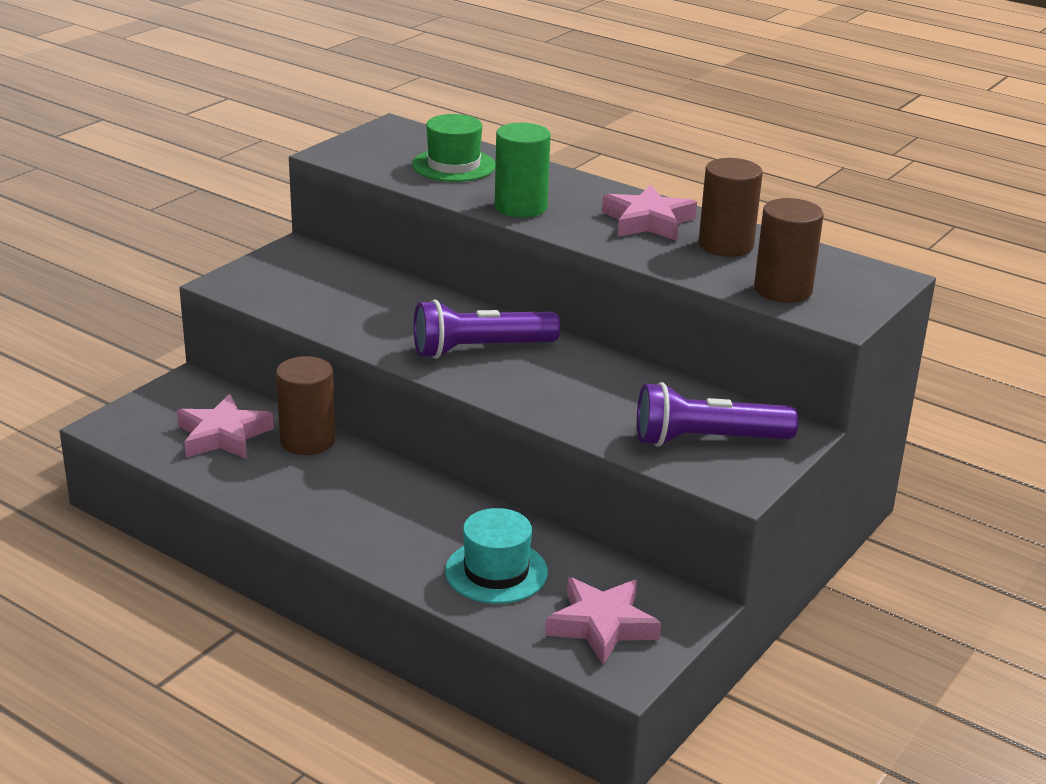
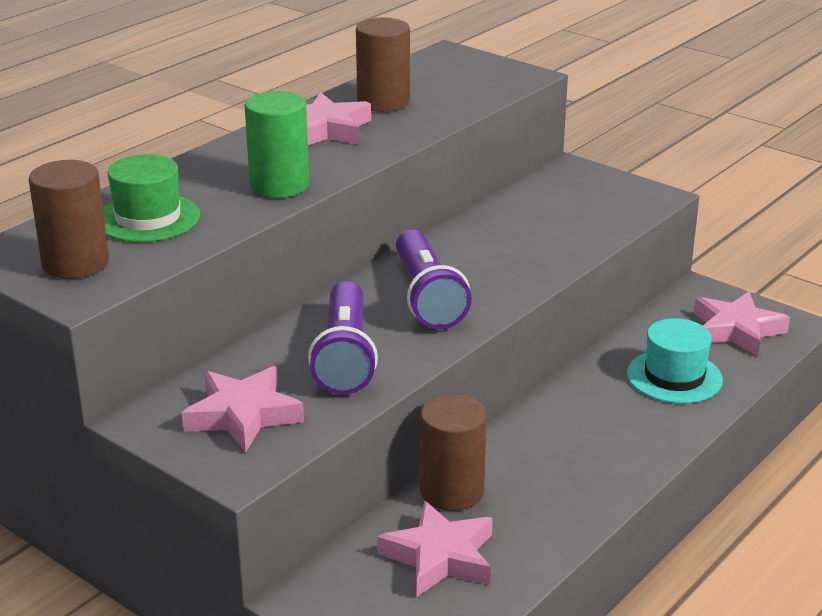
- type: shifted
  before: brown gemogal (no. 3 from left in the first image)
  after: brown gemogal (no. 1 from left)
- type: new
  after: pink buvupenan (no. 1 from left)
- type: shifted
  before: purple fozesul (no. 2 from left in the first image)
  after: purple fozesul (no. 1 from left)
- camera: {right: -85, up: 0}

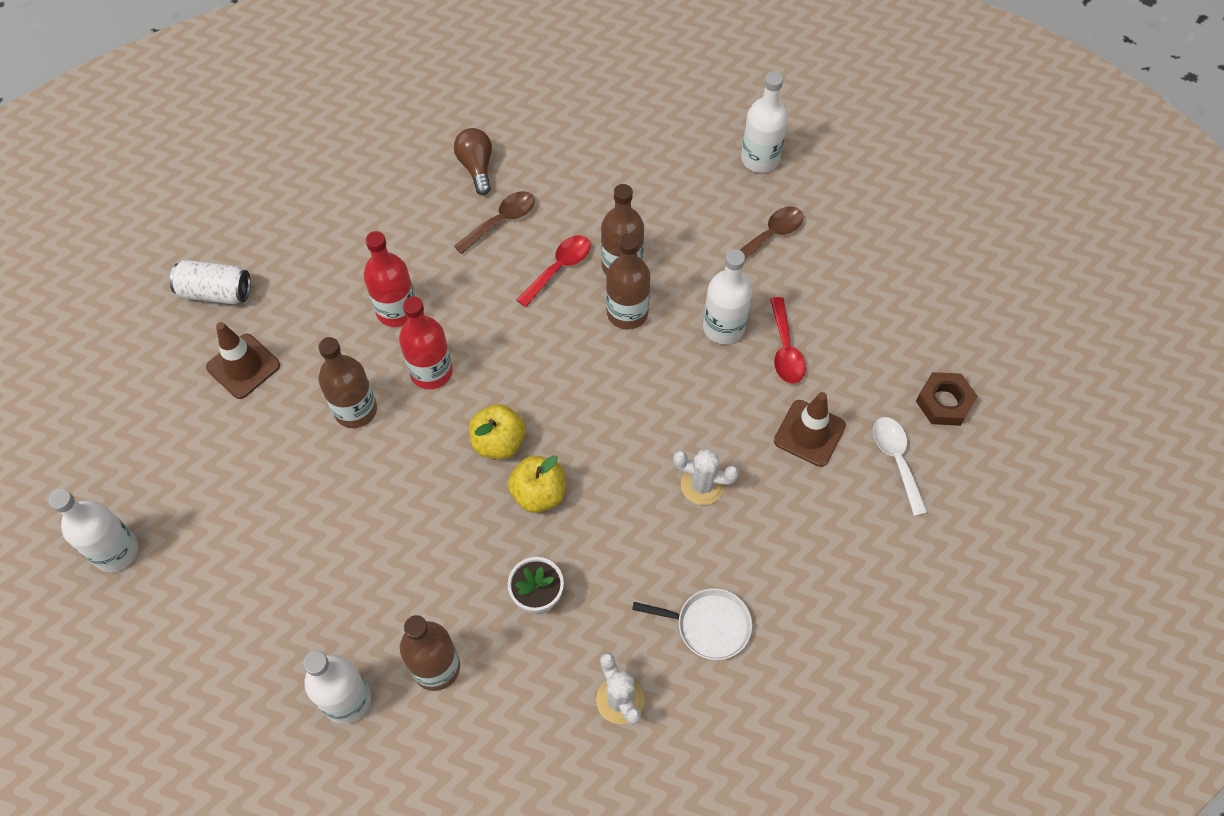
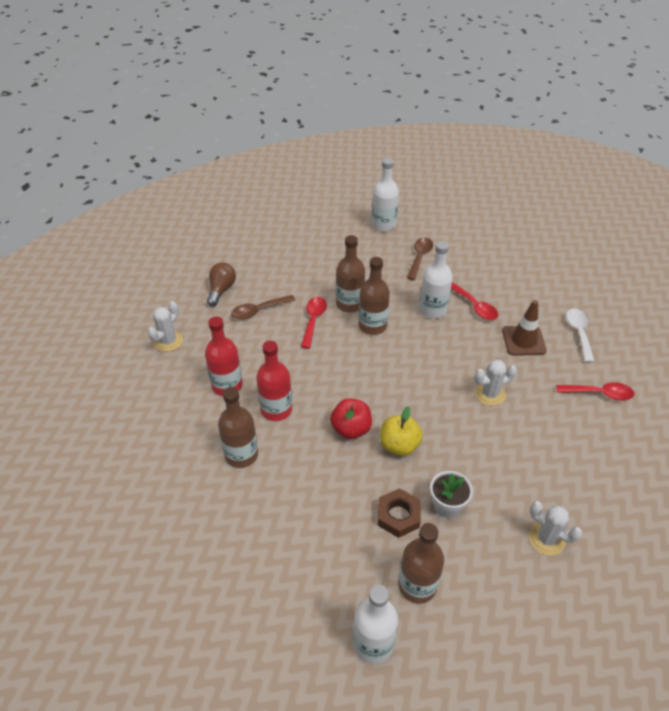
- type: new
  after: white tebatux (no. 1 from left)
- type: rotated
  before: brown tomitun
  turn: 60
- type: rotated
  before: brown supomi (no. 1 from left)
  turn: -135
- type: repainted
  before: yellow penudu (no. 1 from left)
  after: red penudu
- type: shifted
  before: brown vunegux
- type: new
  after: red supomi (no. 3 from left)
- type: rotated
  before: white supomi
  turn: 45
- type: gone
  before: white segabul (no. 1 from left)
- type: gone
  before: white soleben
- type: gone
  before: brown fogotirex (no. 1 from left)
- type: gone
  before: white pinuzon
- camera: {right: -30, up: -15}

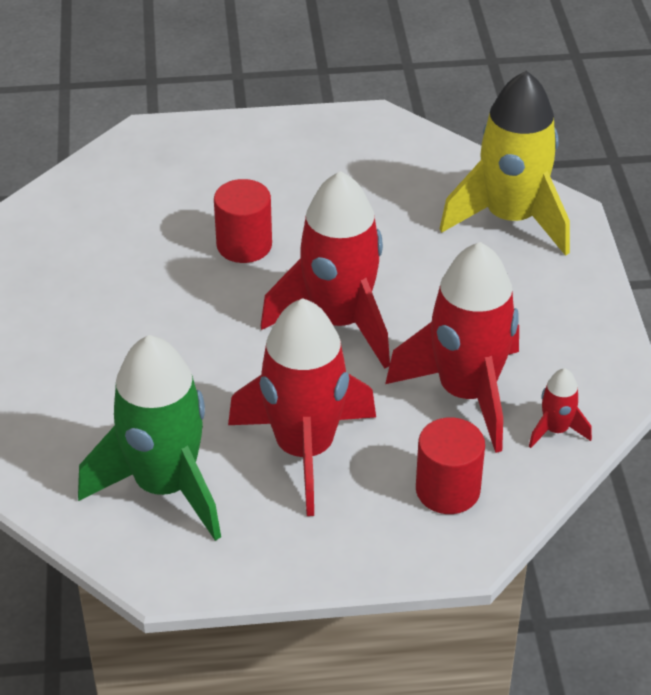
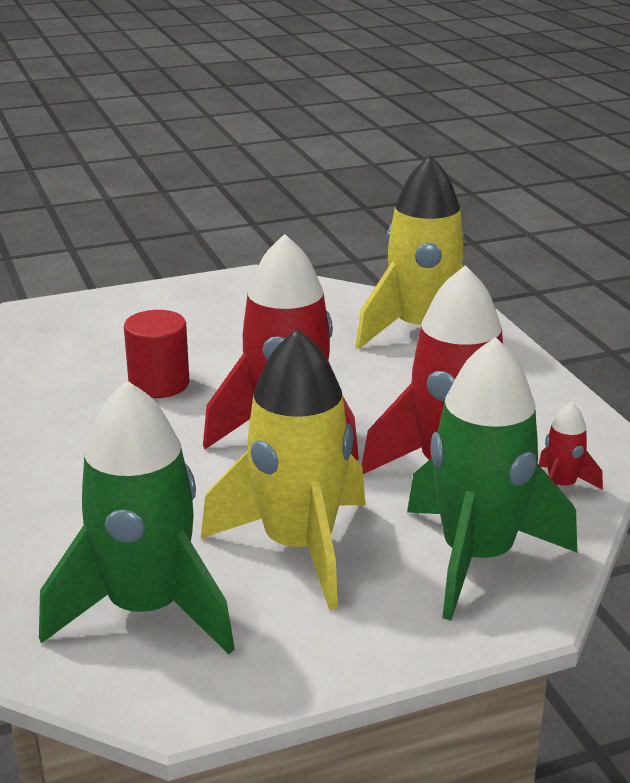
- type: repainted
  before: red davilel (no. 1 from left)
  after: yellow davilel (no. 1 from left)
- type: swapped
  before: red gemogal (no. 2 from left)
  after: green davilel (no. 2 from left)
- camera: {right: -15, up: -15}

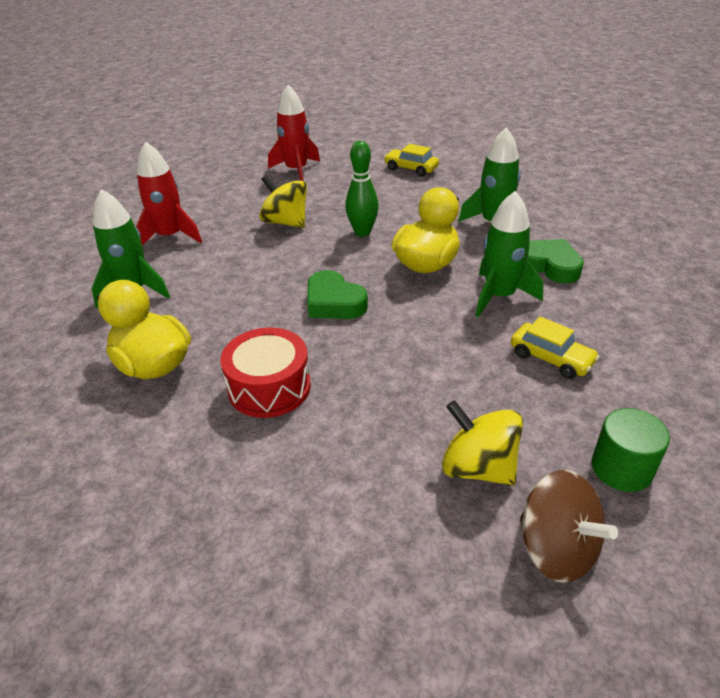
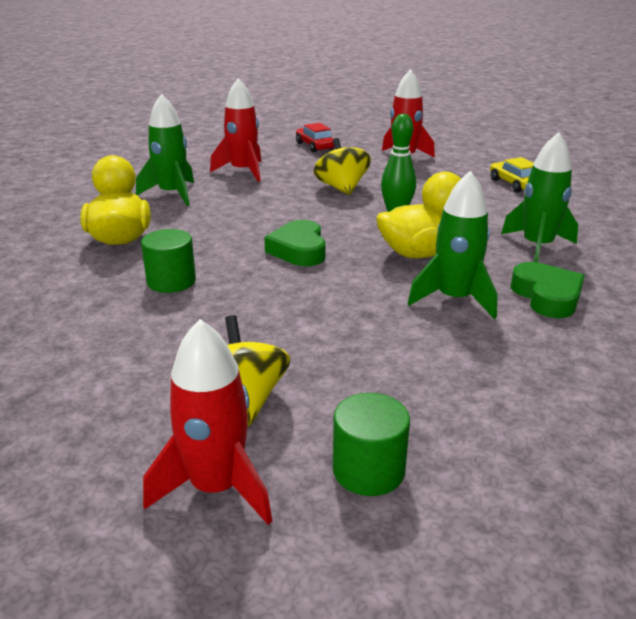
- type: swapped
  before: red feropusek
  after: green gemogal (no. 1 from left)
- type: swapped
  before: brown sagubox
  after: red davilel (no. 1 from left)
- type: new
  after: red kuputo
- type: gone
  before: yellow kuputo (no. 2 from left)
- camera: {right: 35, up: -10}

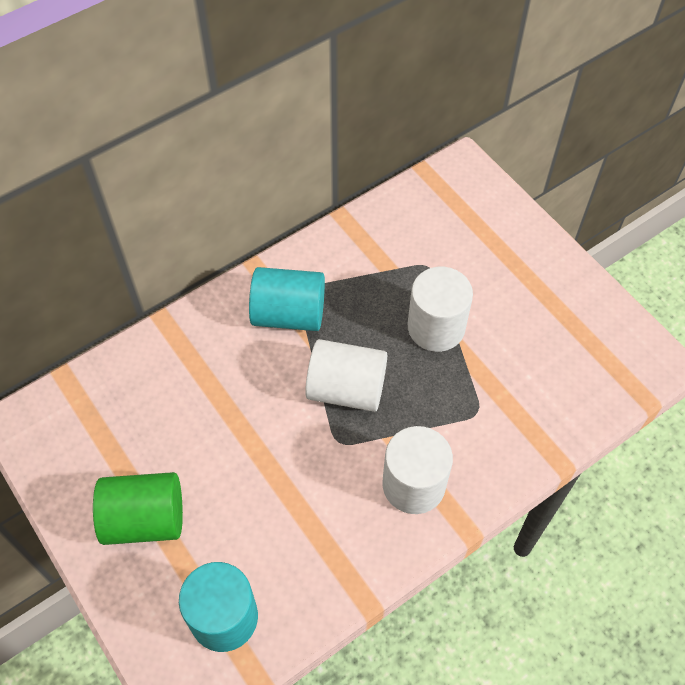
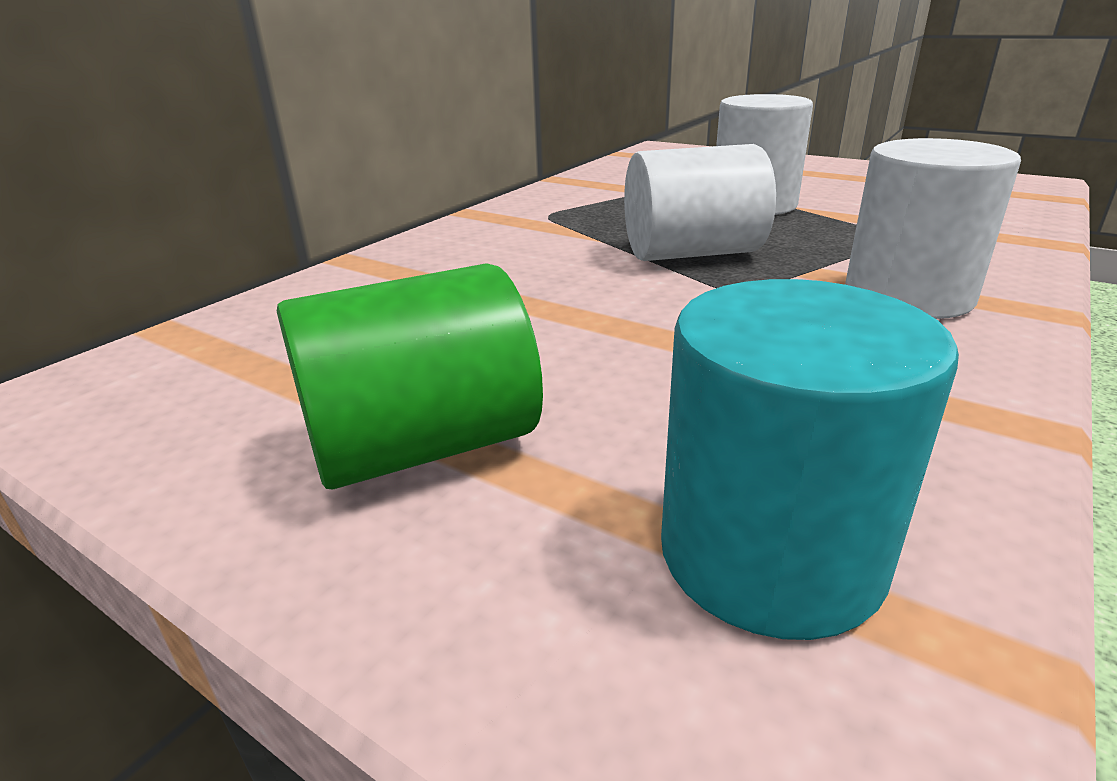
- type: gone
  before: turquoise gemogal (no. 2 from left)
- camera: {right: -20, up: -30}

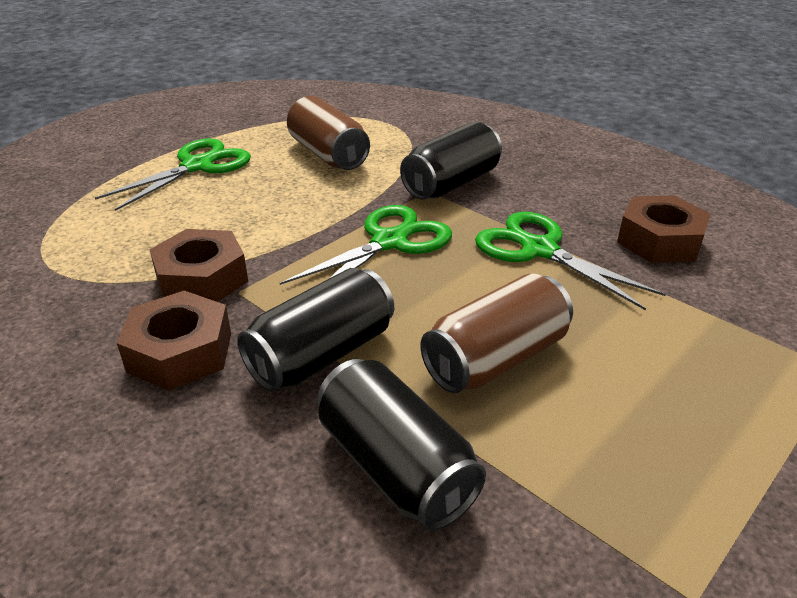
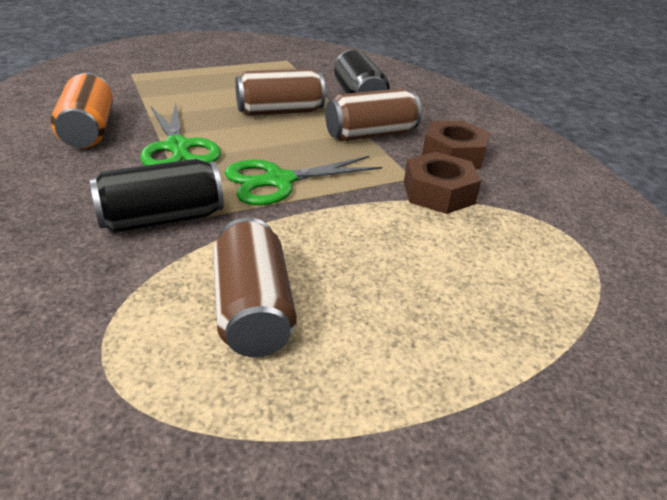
- type: swapped
  before: brown vunegux (no. 3 from left)
  after: orange soleben
- type: repainted
  before: black soleben (no. 1 from left)
  after: brown soleben (no. 3 from left)
- type: gone
  before: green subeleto (no. 1 from left)
- camera: {right: -160, up: 0}

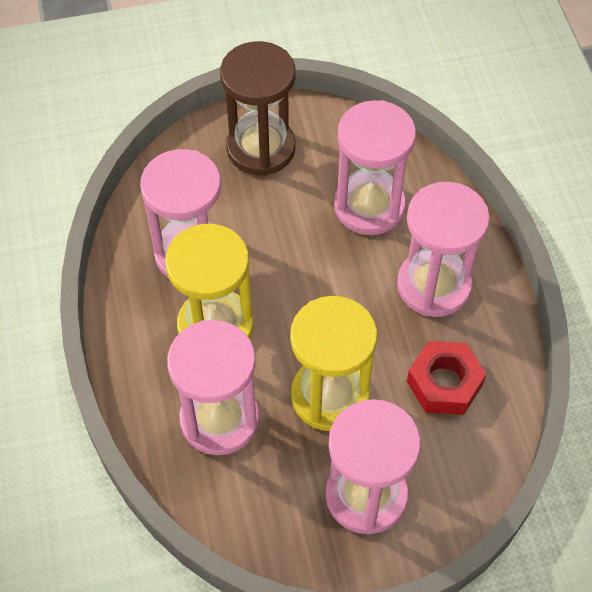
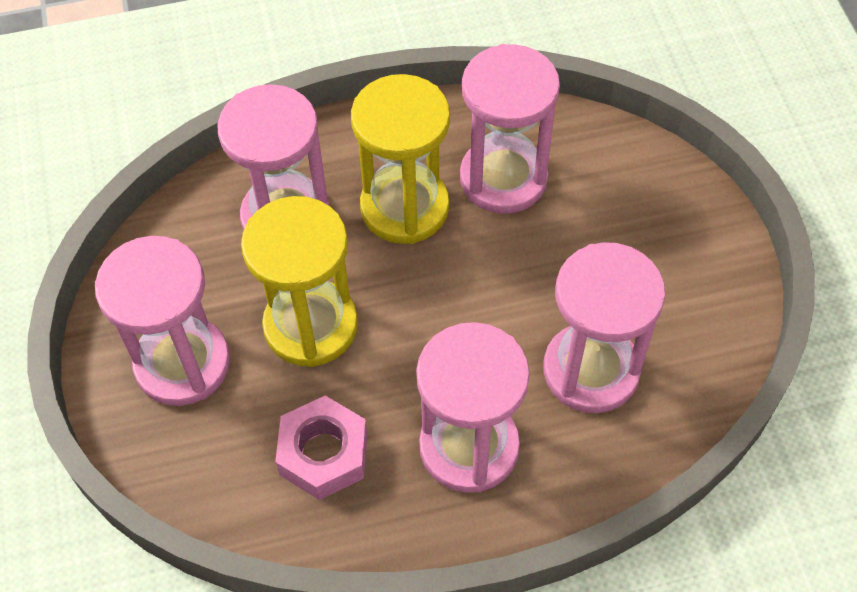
- type: repainted
  before: red vunegux
  after: pink vunegux
- type: gone
  before: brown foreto
- camera: {right: 90, up: 0}

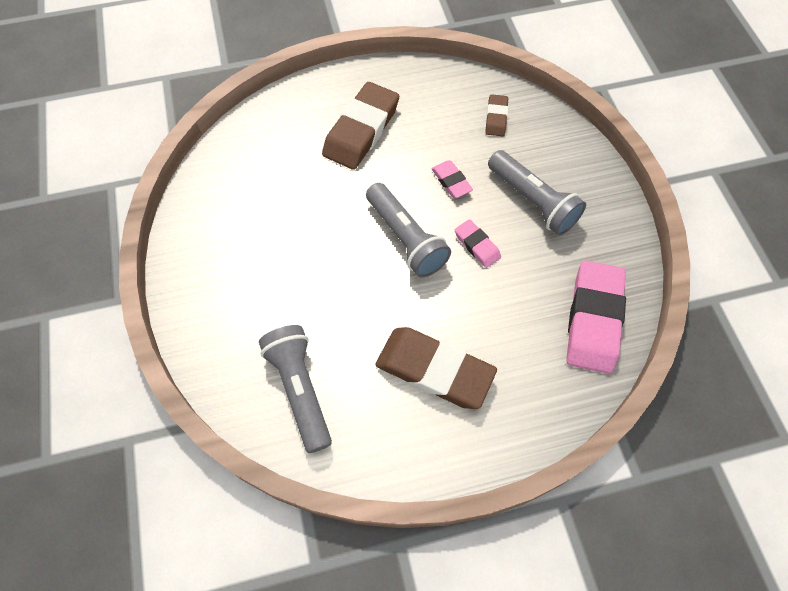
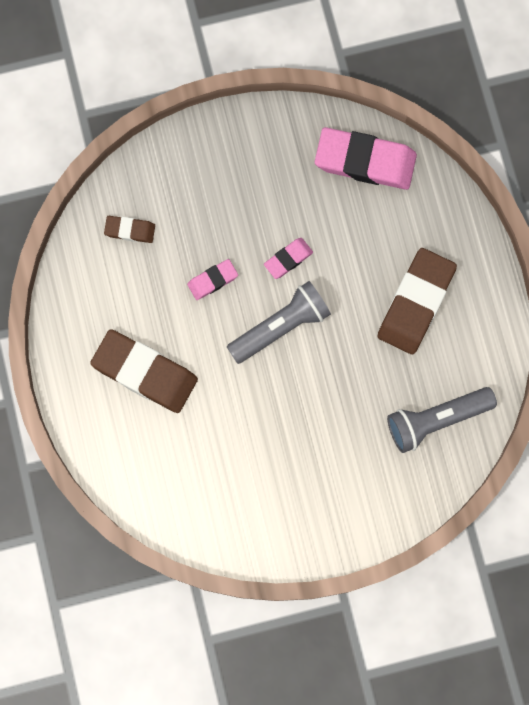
- type: gone
  before: grey fozesul (no. 3 from left)
- camera: {right: -90, up: 15}

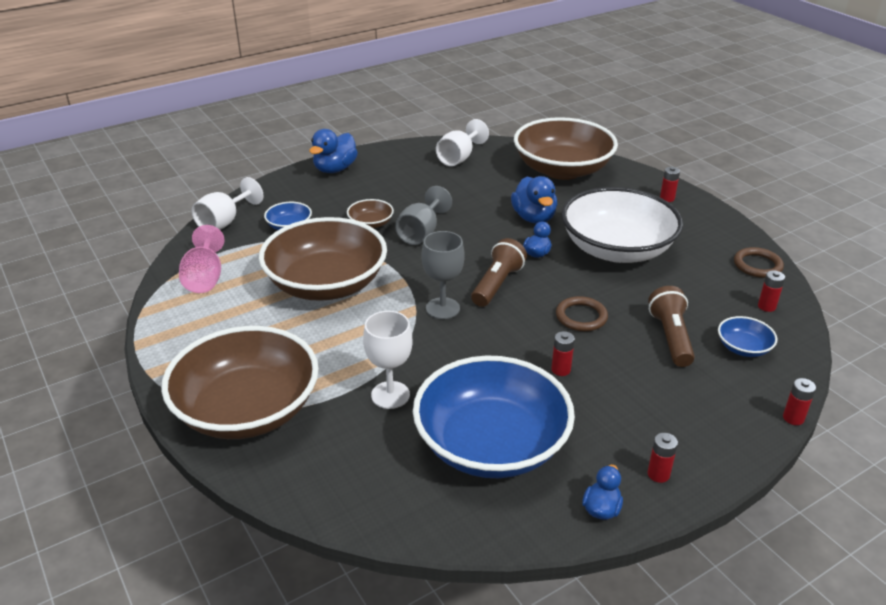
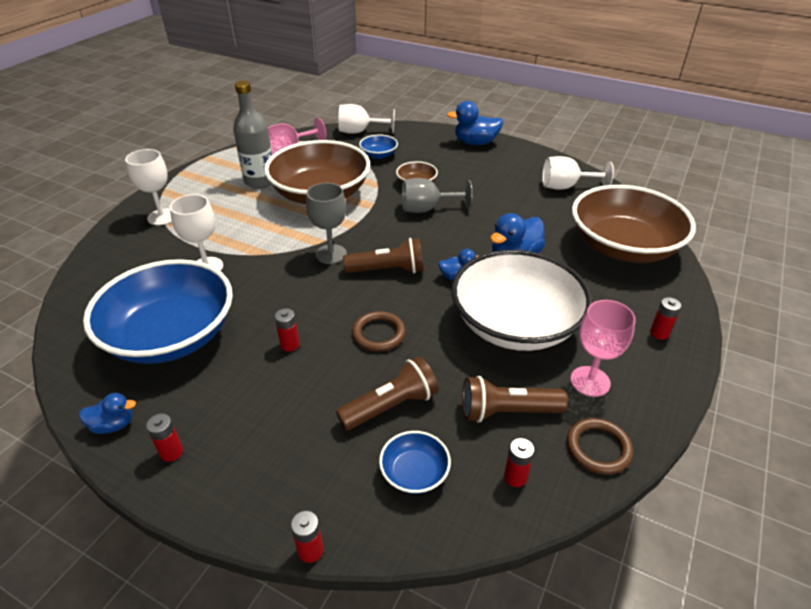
- type: swapped
  before: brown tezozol (no. 1 from left)
  after: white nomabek (no. 1 from left)
- type: new
  after: grey segabul
- type: new
  after: brown fozesul (no. 3 from left)
- type: new
  after: pink nomabek (no. 2 from left)
- camera: {right: 60, up: 5}

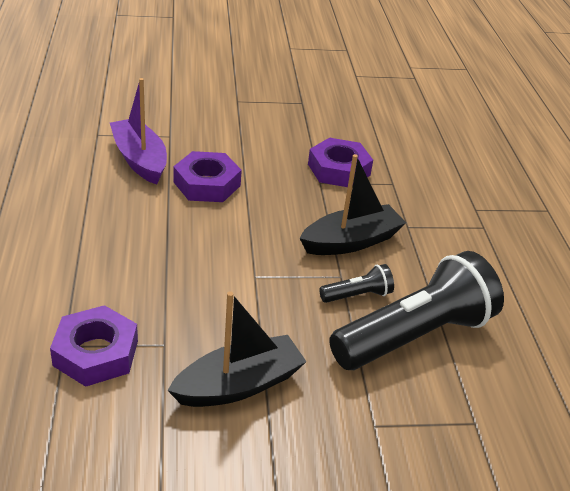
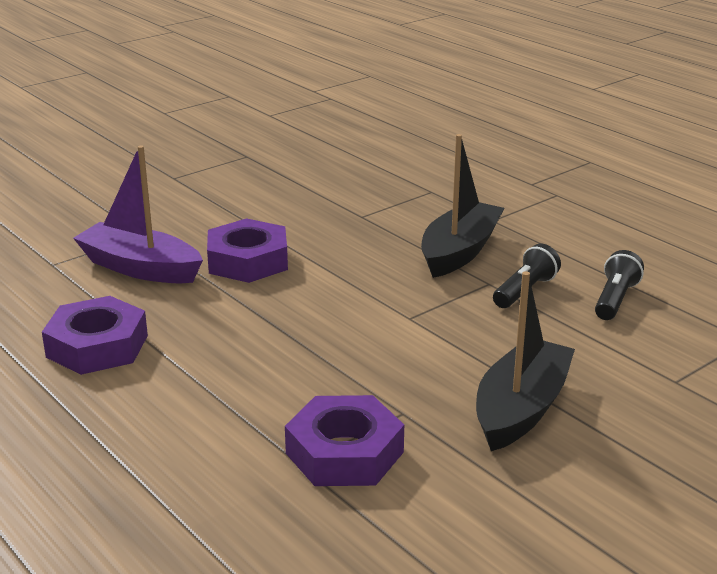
- type: shifted
  before: purple vunegux (no. 3 from left in the first image)
  after: purple vunegux (no. 1 from left)
- type: scaled
  before: black fozesul (no. 2 from left)
  scale: 0.44
- camera: {right: -30, up: -10}

